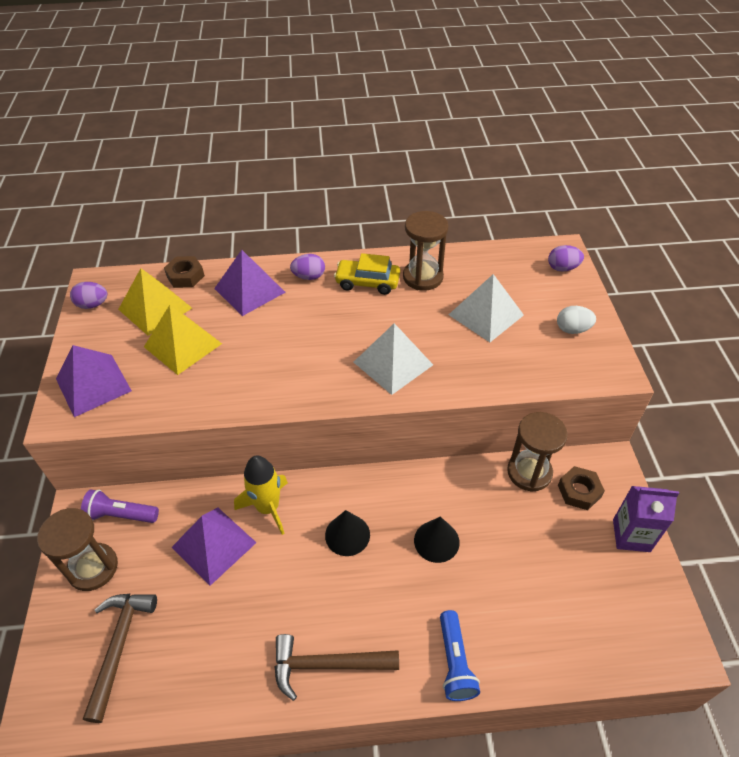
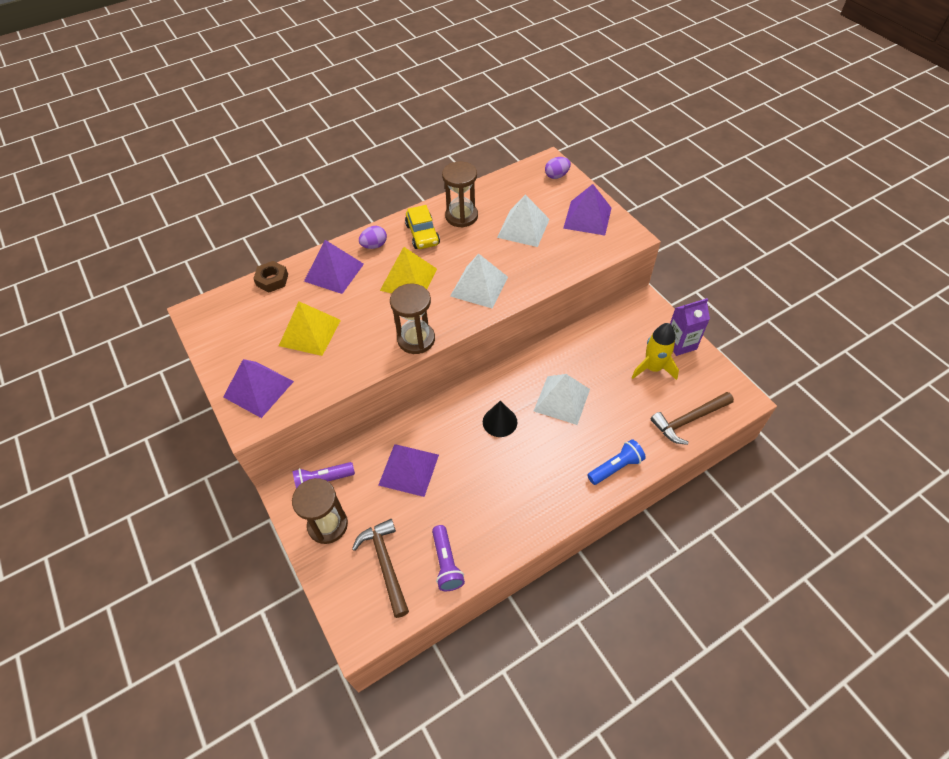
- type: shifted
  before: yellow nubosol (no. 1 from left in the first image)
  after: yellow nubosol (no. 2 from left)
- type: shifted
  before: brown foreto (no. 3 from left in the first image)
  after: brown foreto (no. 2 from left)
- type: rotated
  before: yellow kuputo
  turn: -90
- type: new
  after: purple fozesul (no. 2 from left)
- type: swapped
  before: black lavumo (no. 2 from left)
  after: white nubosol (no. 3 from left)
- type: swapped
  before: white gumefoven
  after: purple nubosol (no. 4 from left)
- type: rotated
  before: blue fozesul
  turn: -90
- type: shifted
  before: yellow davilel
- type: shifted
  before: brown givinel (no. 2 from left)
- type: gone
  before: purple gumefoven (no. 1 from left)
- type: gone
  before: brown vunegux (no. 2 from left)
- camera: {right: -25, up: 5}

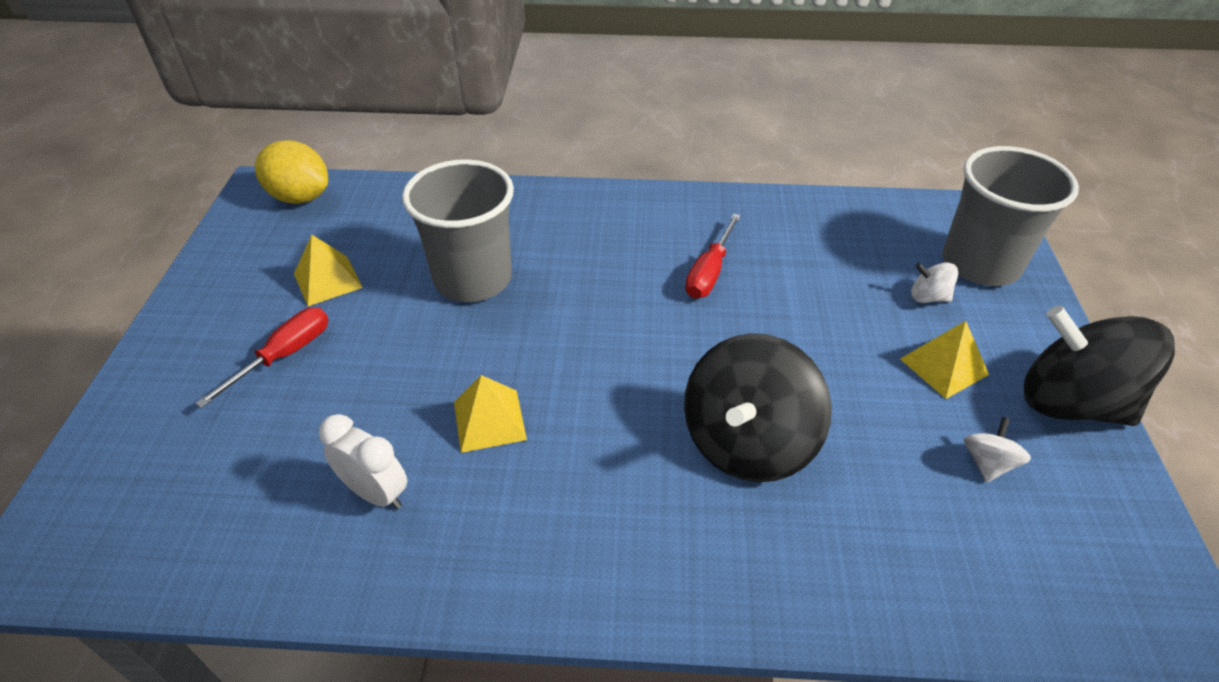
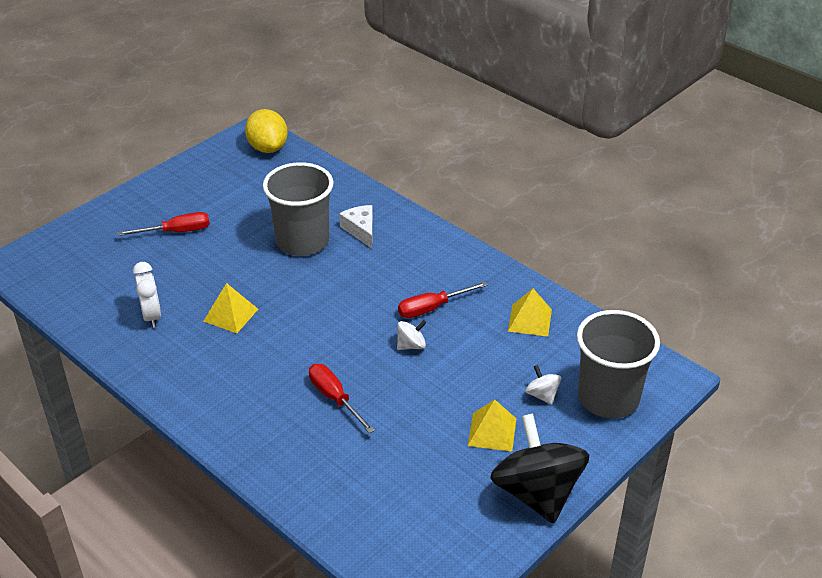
- type: swapped
  before: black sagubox (no. 1 from left)
  after: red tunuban (no. 2 from left)
- type: new
  after: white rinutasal
- type: shifted
  before: white sagubox (no. 2 from left in the first image)
  after: white sagubox (no. 1 from left)
- type: shifted
  before: yellow nubosol (no. 1 from left in the first image)
  after: yellow nubosol (no. 3 from left)
- camera: {right: 40, up: -5}

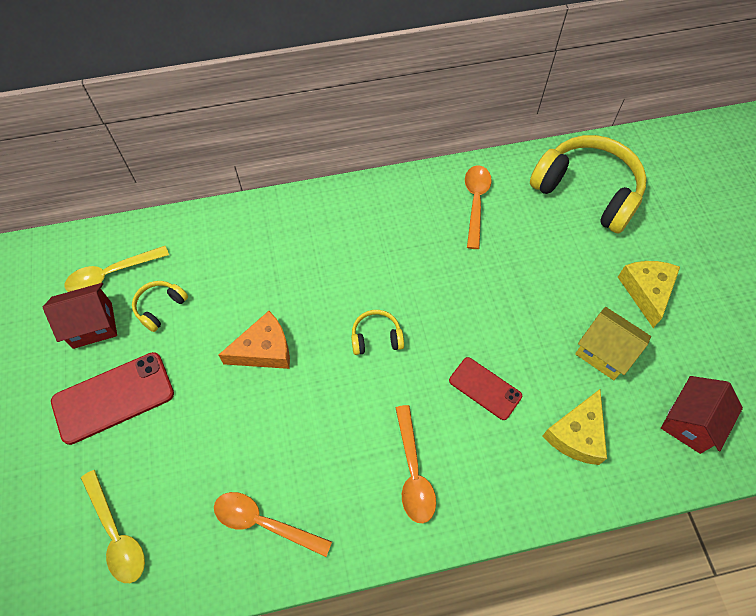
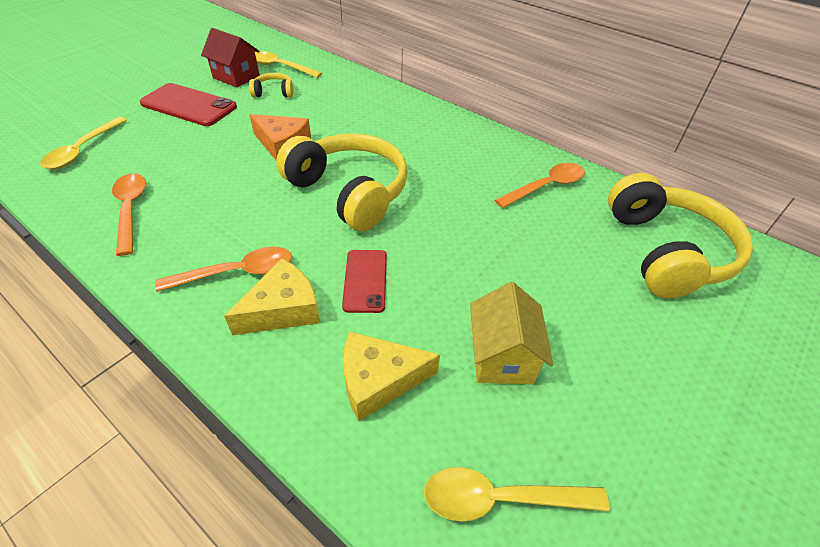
- type: rotated
  before: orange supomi (no. 2 from left)
  turn: -150
- type: shifted
  before: yellow rinutasal (no. 2 from left in the first image)
  after: yellow rinutasal (no. 1 from left)
- type: scaled
  before: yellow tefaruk (no. 2 from left)
  scale: 2.25
- type: swapped
  before: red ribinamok (no. 2 from left)
  after: yellow supomi (no. 3 from left)
- camera: {right: 50, up: -15}

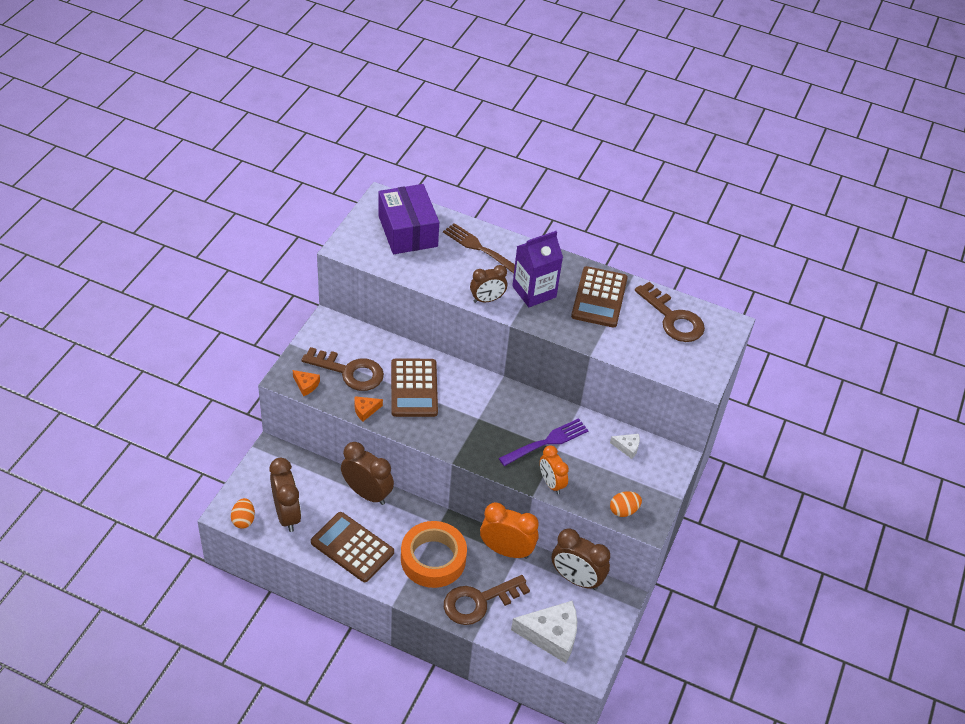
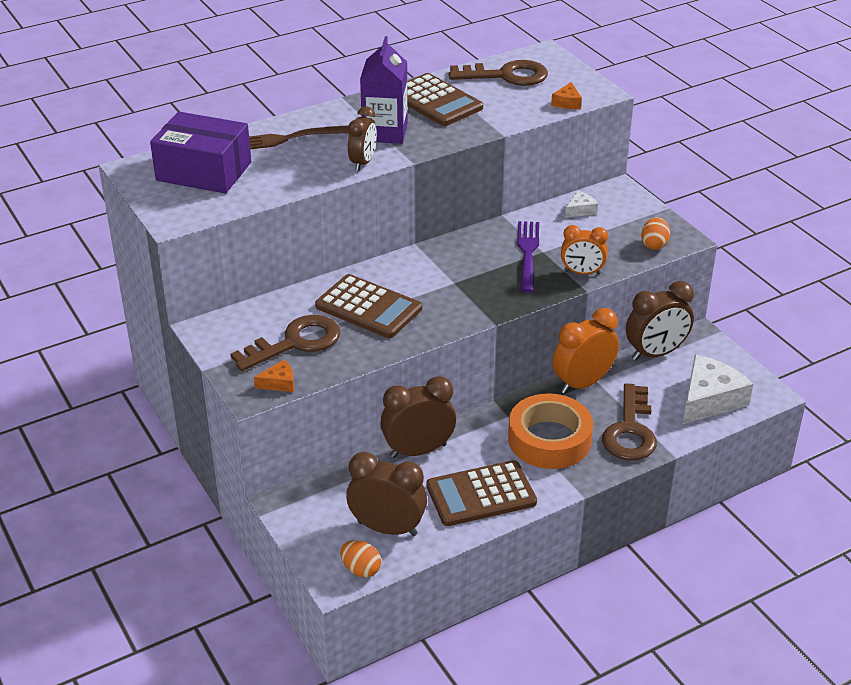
- type: shifted
  before: orange rinutasal (no. 2 from left)
- camera: {right: -50, up: -10}

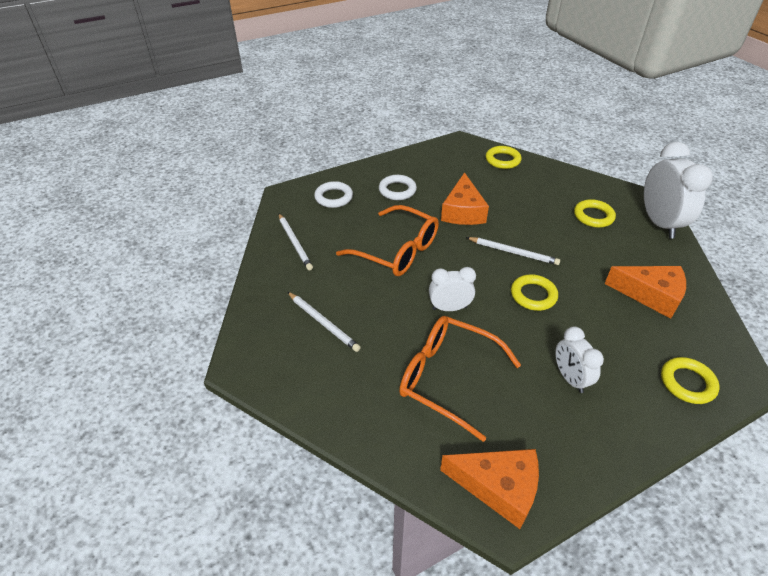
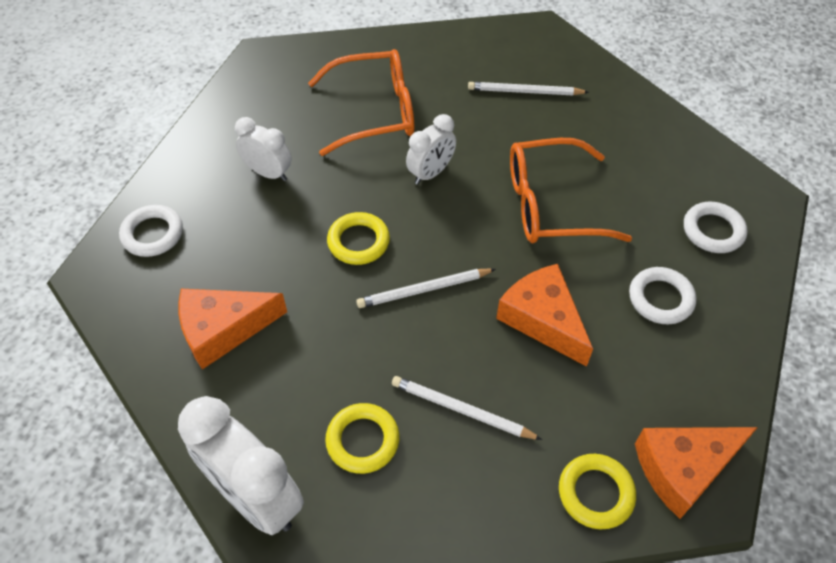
- type: repainted
  before: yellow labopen (no. 4 from left)
  after: white labopen (no. 1 from left)
- type: shifted
  before: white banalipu (no. 1 from left in the first image)
  after: white banalipu (no. 2 from left)
- type: shifted
  before: orange rinutasal (no. 2 from left in the first image)
  after: orange rinutasal (no. 3 from left)
- camera: {right: 140, up: 10}

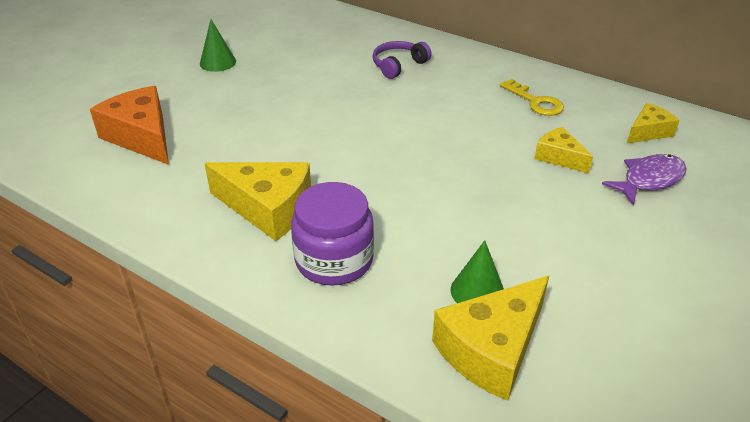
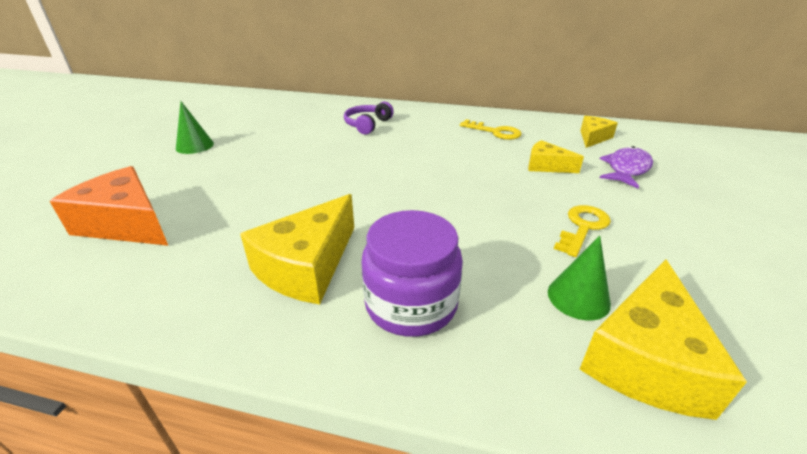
- type: rotated
  before: yellow rinutasal (no. 1 from left)
  turn: 120
- type: new
  after: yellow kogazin (no. 2 from left)
- camera: {right: -20, up: -5}

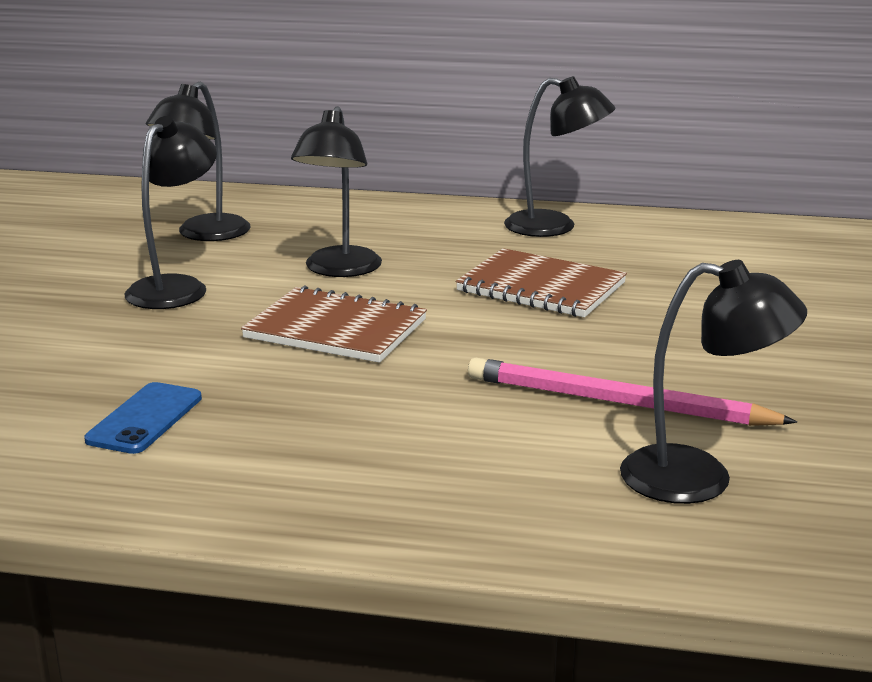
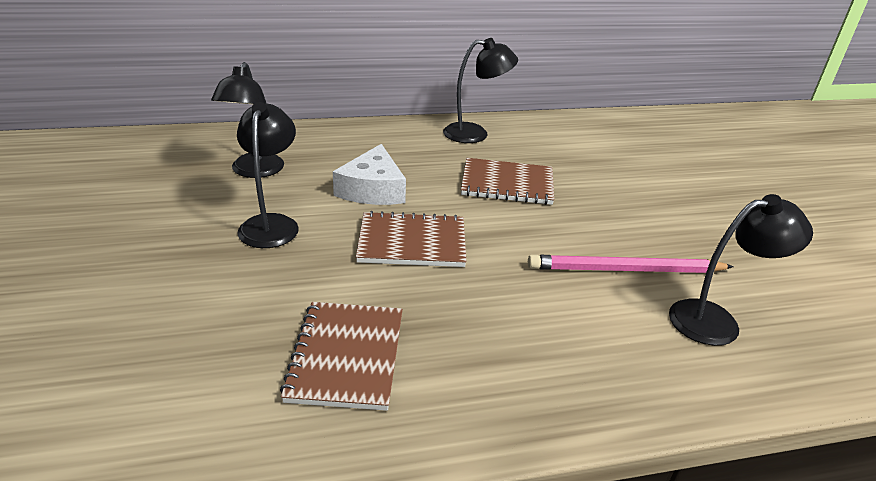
- type: swapped
  before: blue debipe
  after: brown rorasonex (no. 1 from left)
- type: swapped
  before: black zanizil (no. 3 from left)
  after: white rinutasal
- camera: {right: -25, up: 10}

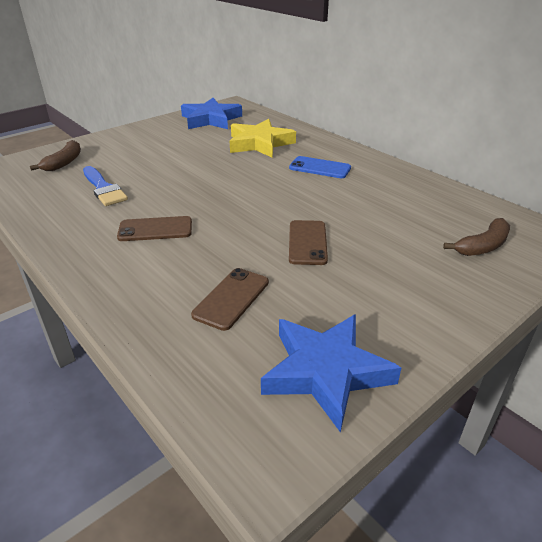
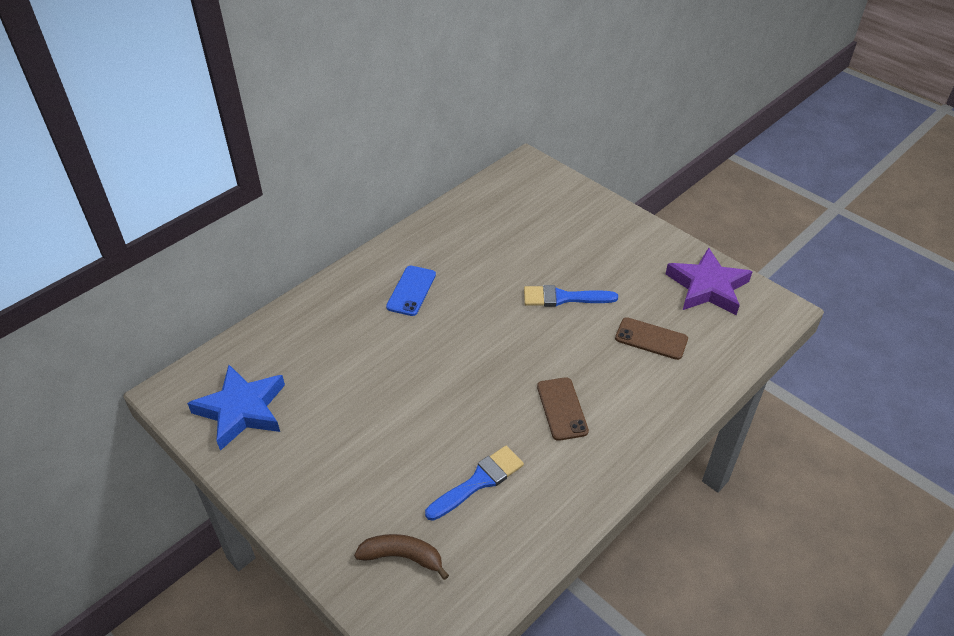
- type: swapped
  before: brown debipe (no. 3 from left)
  after: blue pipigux (no. 2 from left)
- type: repainted
  before: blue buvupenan (no. 2 from left)
  after: purple buvupenan
- type: gone
  before: yellow buvupenan
- type: gone
  before: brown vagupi (no. 2 from left)
- camera: {right: -95, up: 10}

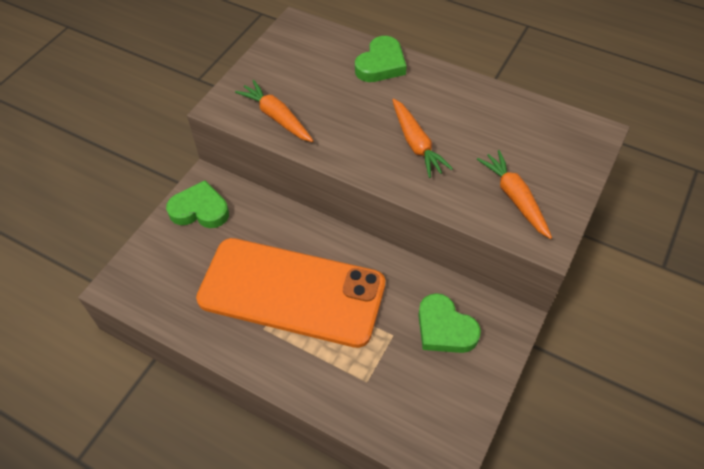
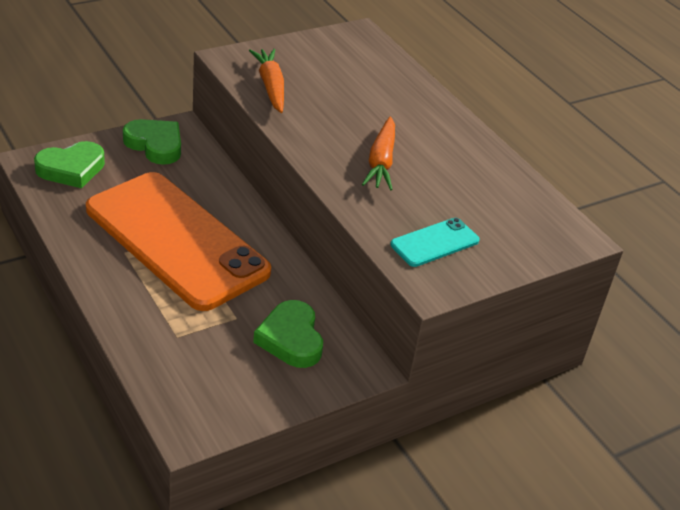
- type: shifted
  before: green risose (no. 2 from left in the first image)
  after: green risose (no. 1 from left)
- type: swapped
  before: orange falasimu (no. 3 from left)
  after: turquoise debipe
- camera: {right: 25, up: -15}

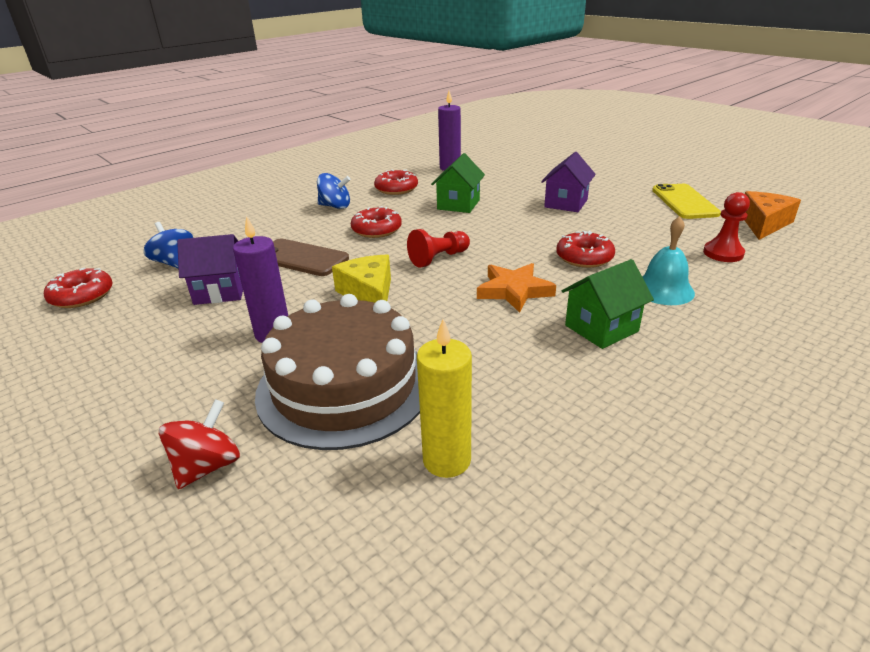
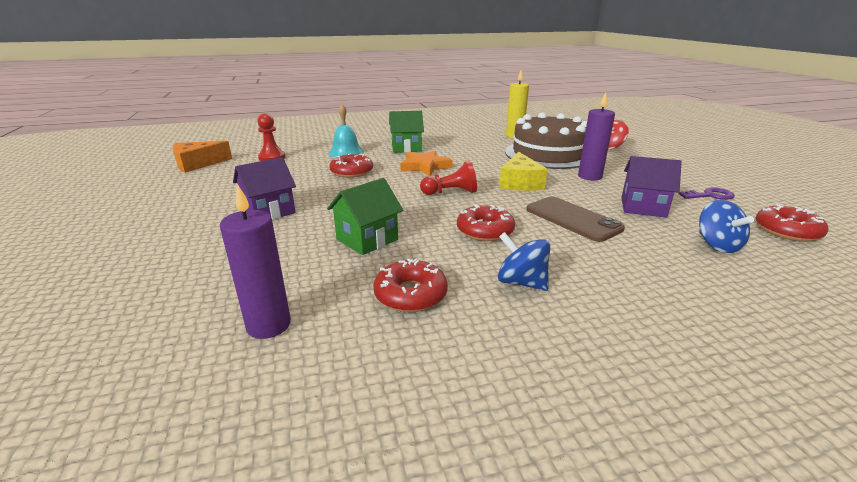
- type: new
  after: purple kogazin
- type: gone
  before: yellow debipe
- camera: {right: -155, up: -5}

